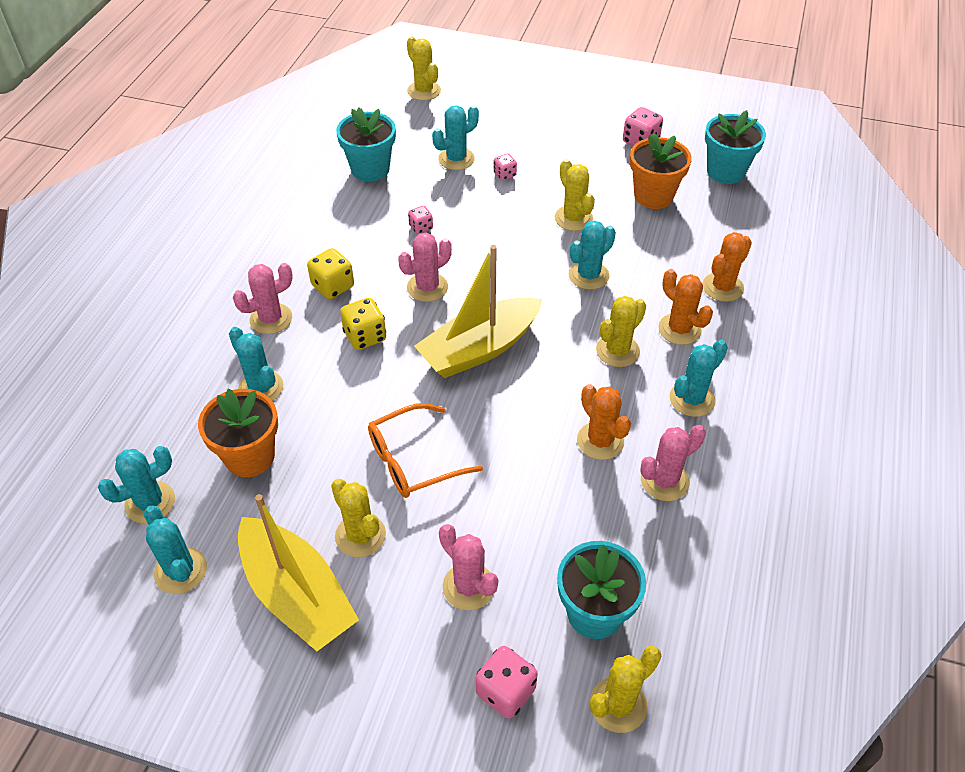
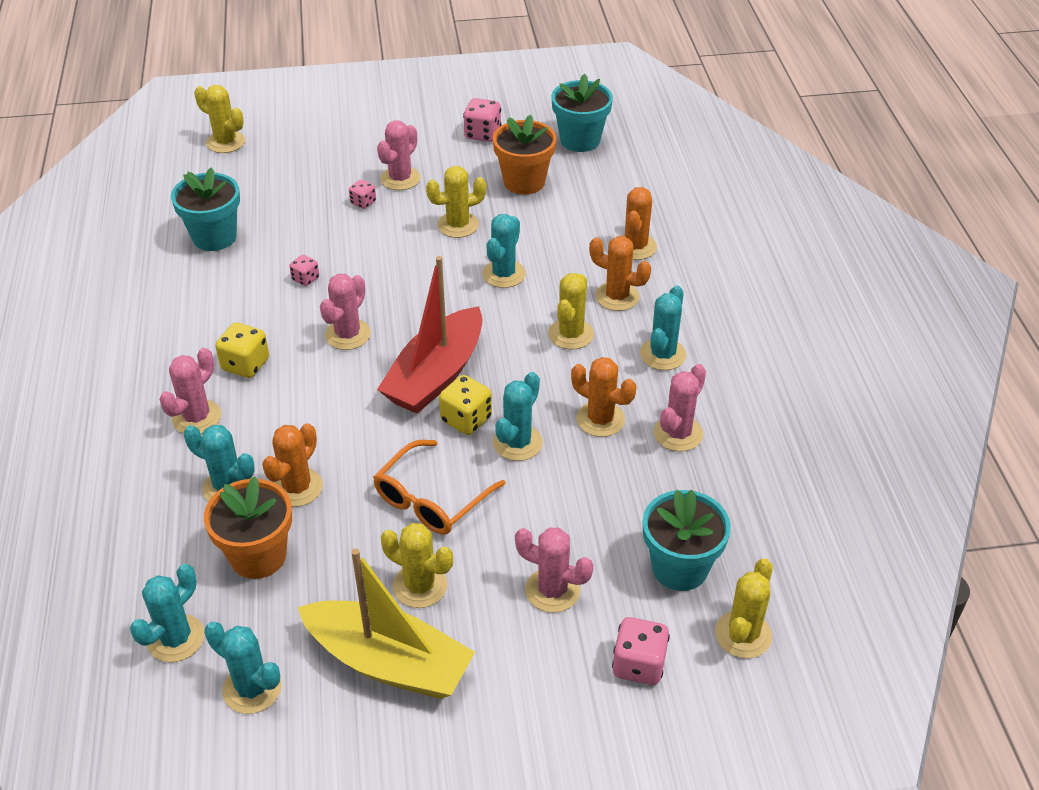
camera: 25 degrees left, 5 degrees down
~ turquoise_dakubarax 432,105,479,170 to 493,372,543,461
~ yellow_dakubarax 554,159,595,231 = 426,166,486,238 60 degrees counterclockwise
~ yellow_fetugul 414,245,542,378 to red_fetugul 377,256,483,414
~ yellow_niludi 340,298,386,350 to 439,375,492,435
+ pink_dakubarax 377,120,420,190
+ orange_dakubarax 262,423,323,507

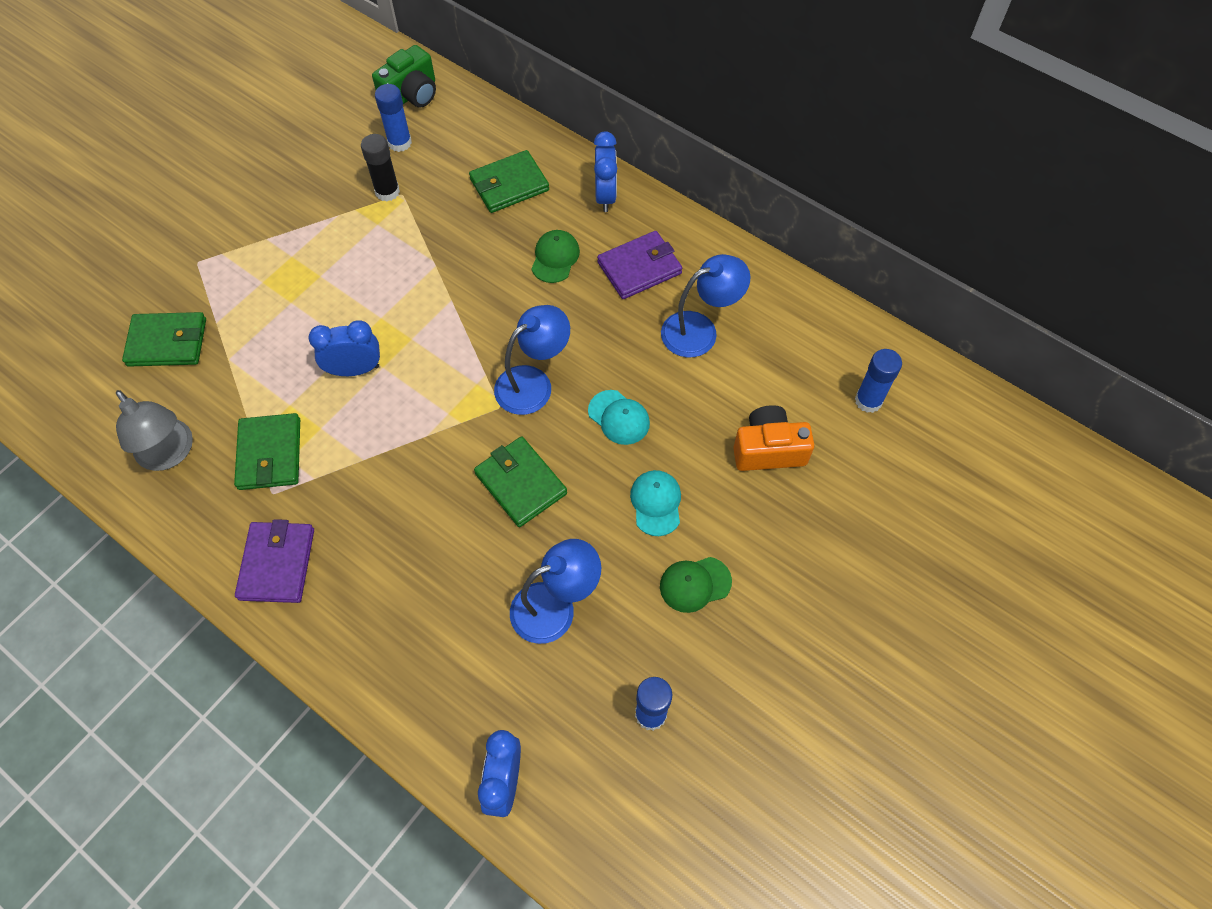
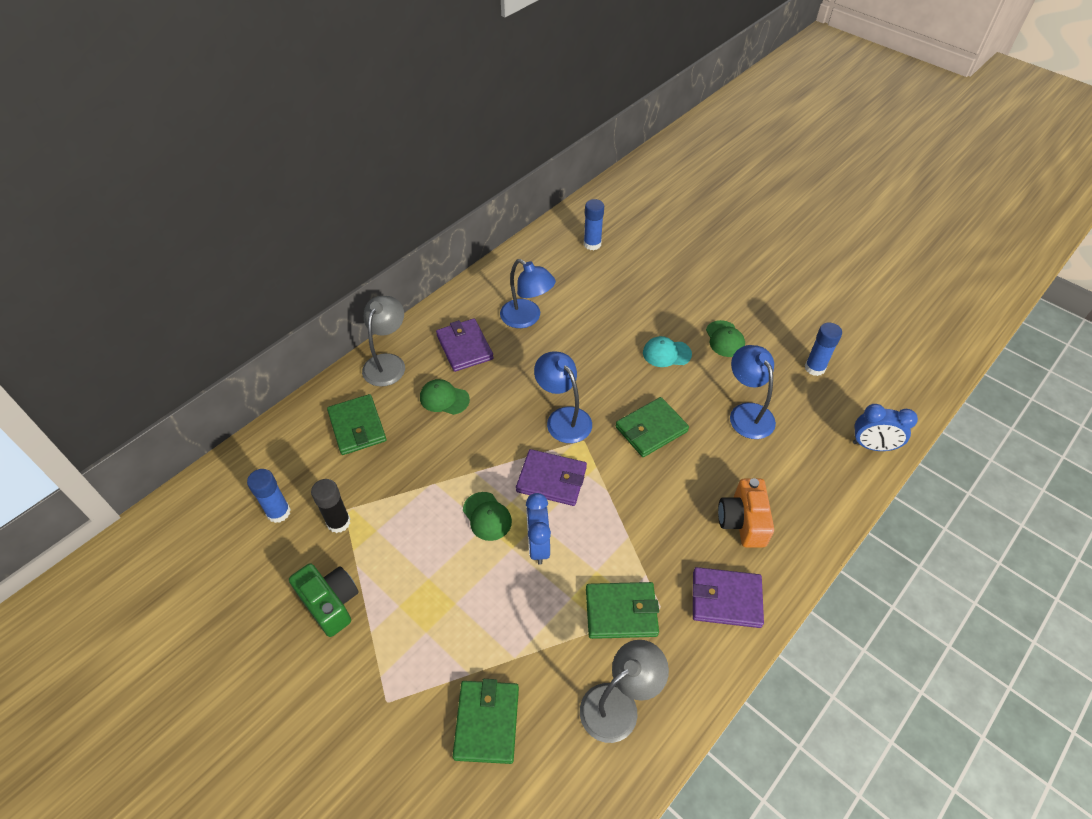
camera: 85 degrees left, 10 degrees down
~ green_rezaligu 372,45,436,107 to 289,563,359,637
~ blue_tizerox 594,132,617,212 to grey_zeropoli 362,296,405,387
~ blue_zeropoli 661,254,751,357 = 500,259,556,328 150 degrees clockwise
- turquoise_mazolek 588,390,650,445
~ orange_rezaligu 733,405,814,471 to 718,478,774,548
+ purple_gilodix 516,449,587,506
+ green_mazolek 463,492,512,541

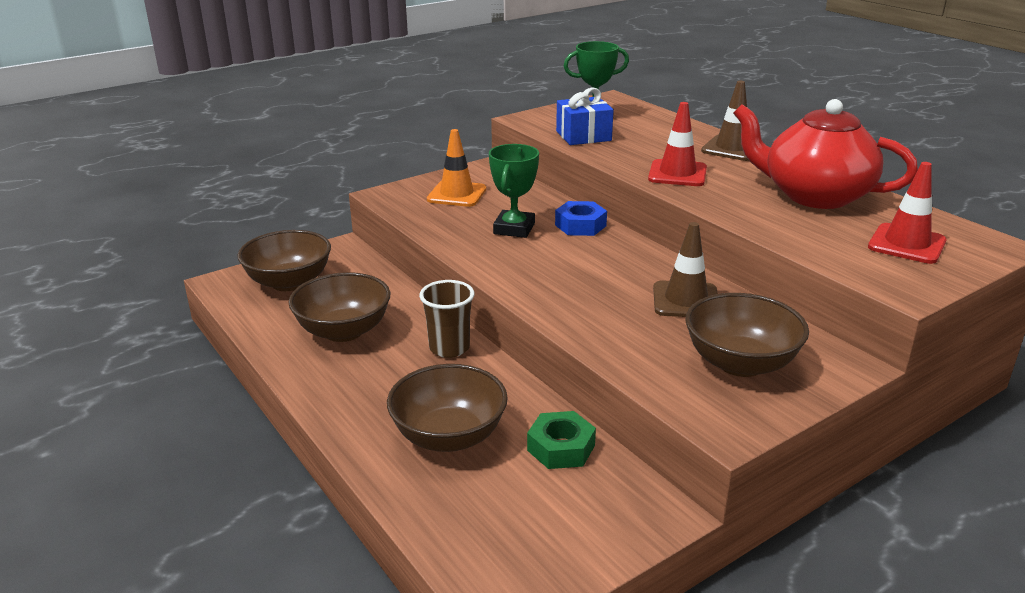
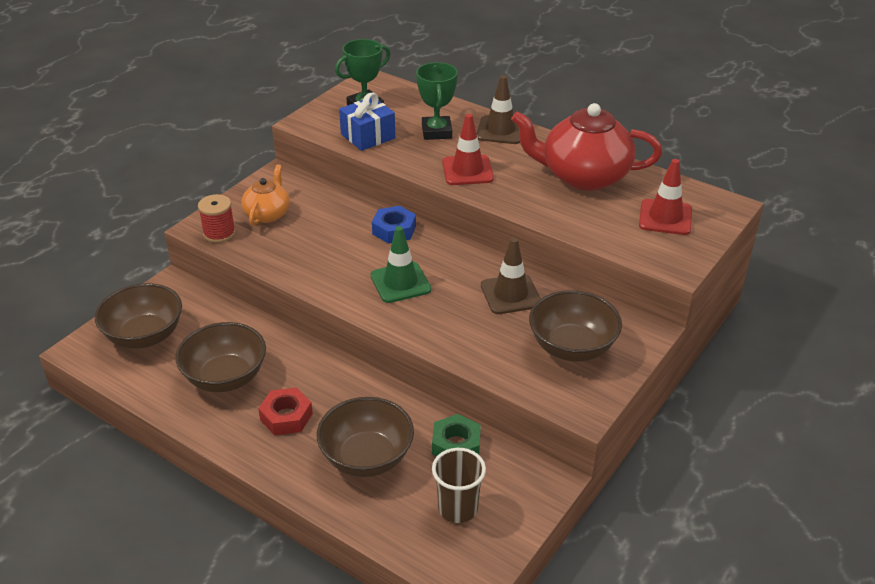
camera: 20 degrees left, 10 degrees up
~ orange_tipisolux 427,129,486,207 to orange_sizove 241,164,290,226
~ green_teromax 489,144,539,238 to 416,62,458,140
~ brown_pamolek 419,280,474,358 to 432,448,486,523
+ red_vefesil 198,194,236,243
+ green_tipisolux 371,226,431,303
+ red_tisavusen 258,387,313,435

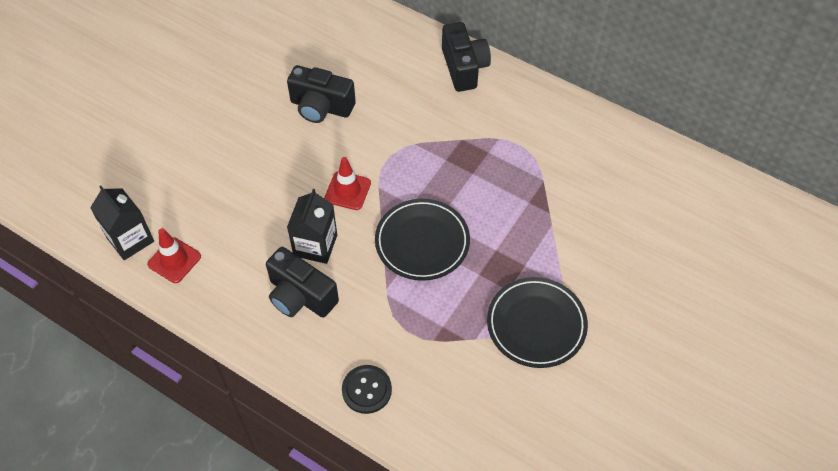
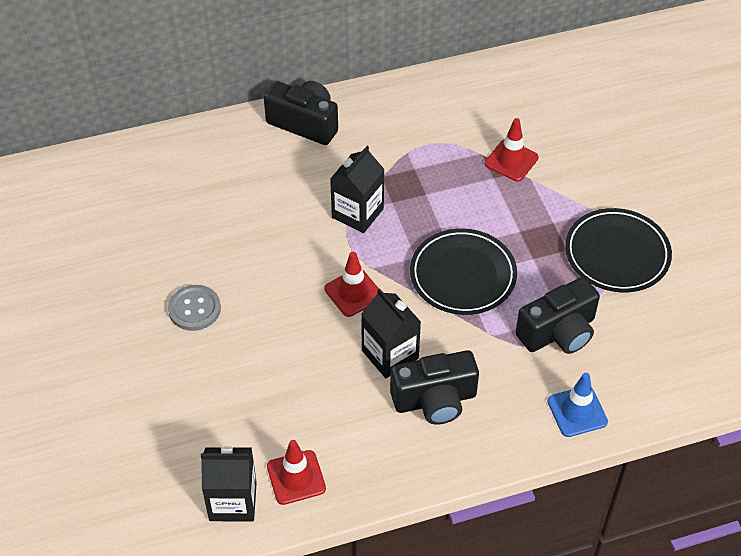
camera: 50 degrees left, 5 degrees down
~ black_rezaligu 287,65,356,123 to 515,277,600,354
~ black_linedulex 342,365,392,414 to blue_tipisolux 548,373,608,437
+ red_tipisolux 485,118,539,181
+ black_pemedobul 330,146,385,233
+ grey_linedulex 168,285,221,331

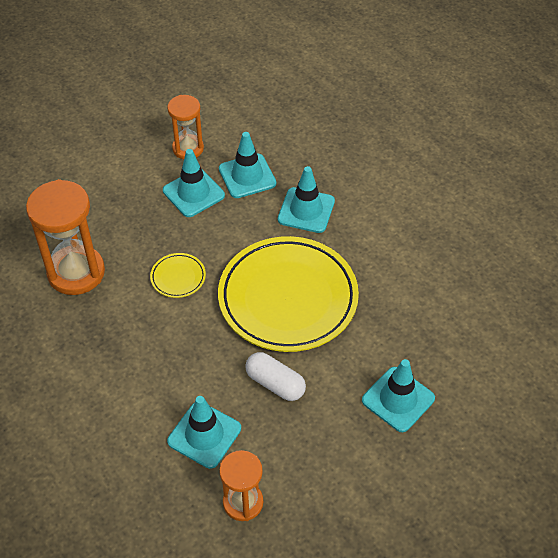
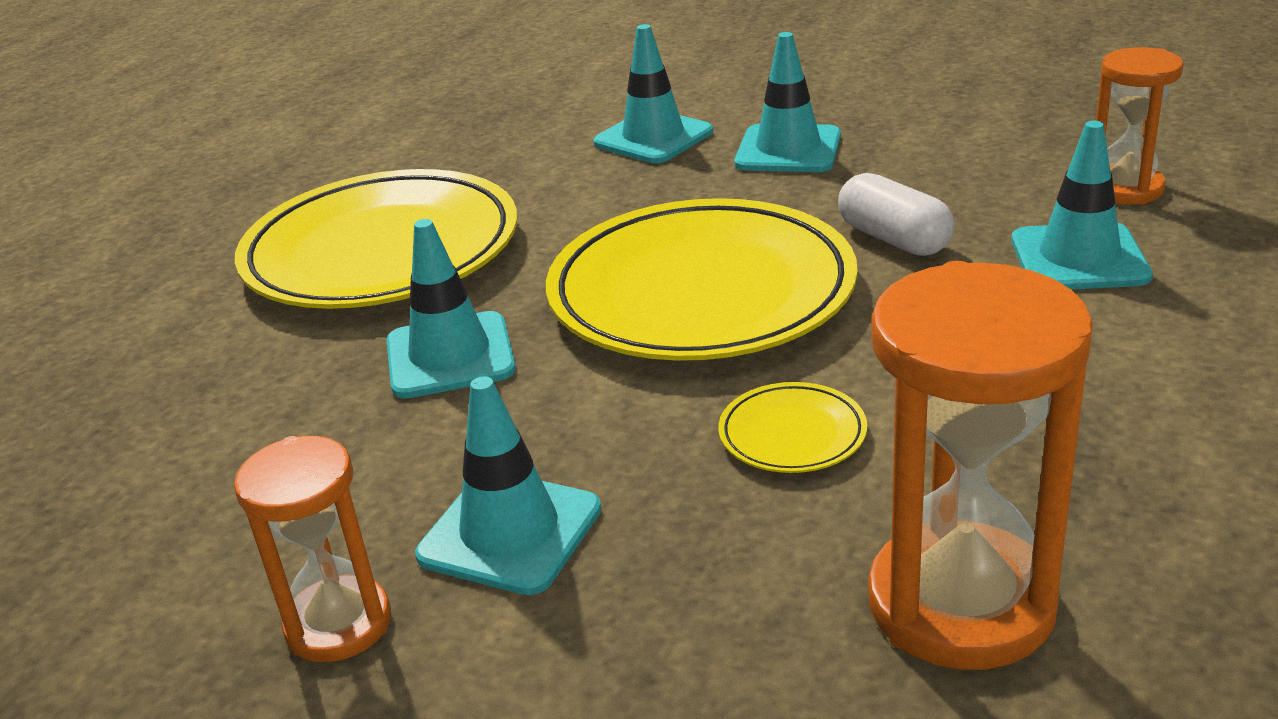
camera: 115 degrees left, 20 degrees down
~ turquoise_tipisolux 219,132,276,198 to 593,24,713,163
~ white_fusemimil 245,352,306,401 = 838,173,954,256 45 degrees counterclockwise
+ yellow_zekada 235,169,517,309

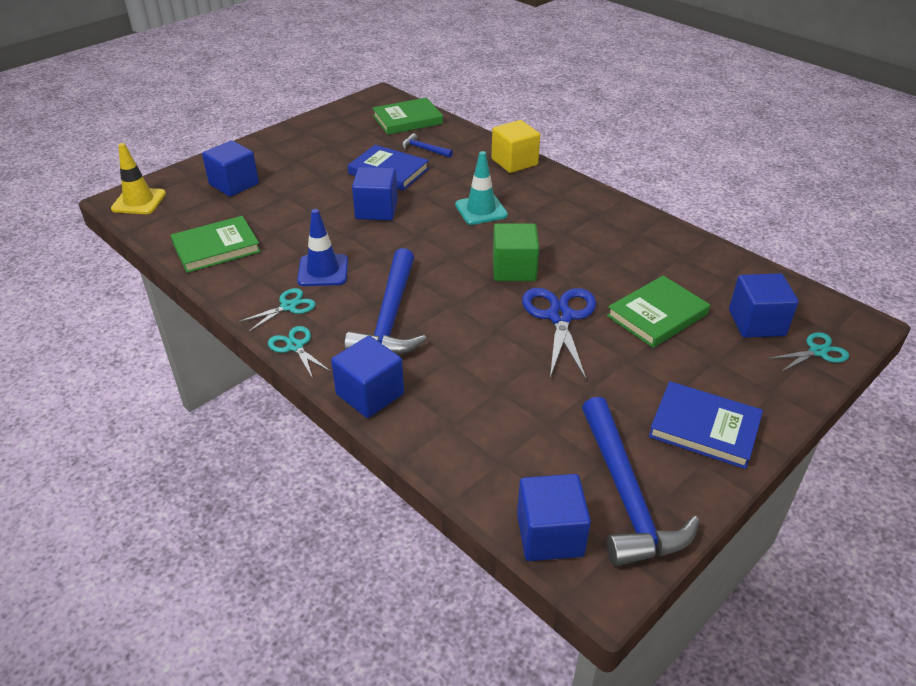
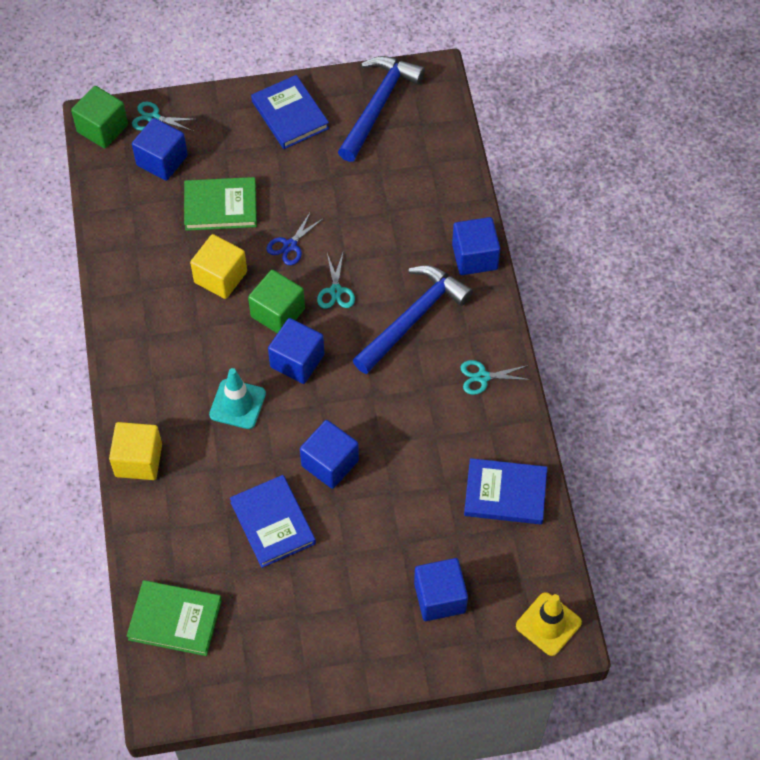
camera: 145 degrees left, 20 degrees up
- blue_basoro 402,133,453,158
- blue_tipisolux 297,209,348,286
~ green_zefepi 171,216,261,273 to blue_zefepi 464,458,547,524
~ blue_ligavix 522,288,596,379 = 267,211,324,265 x0.57
~ turquoise_ligavix 268,326,331,379 to 317,253,355,309
~ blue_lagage 517,474,591,561 to 268,318,324,384
+ green_lagage 71,86,128,148
+ yellow_lagage 190,234,247,299

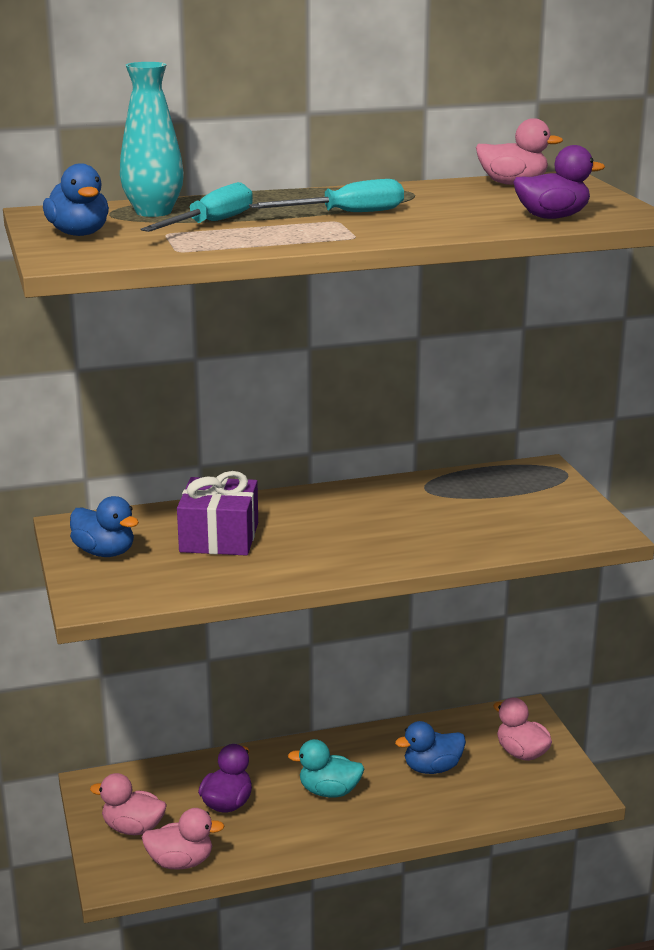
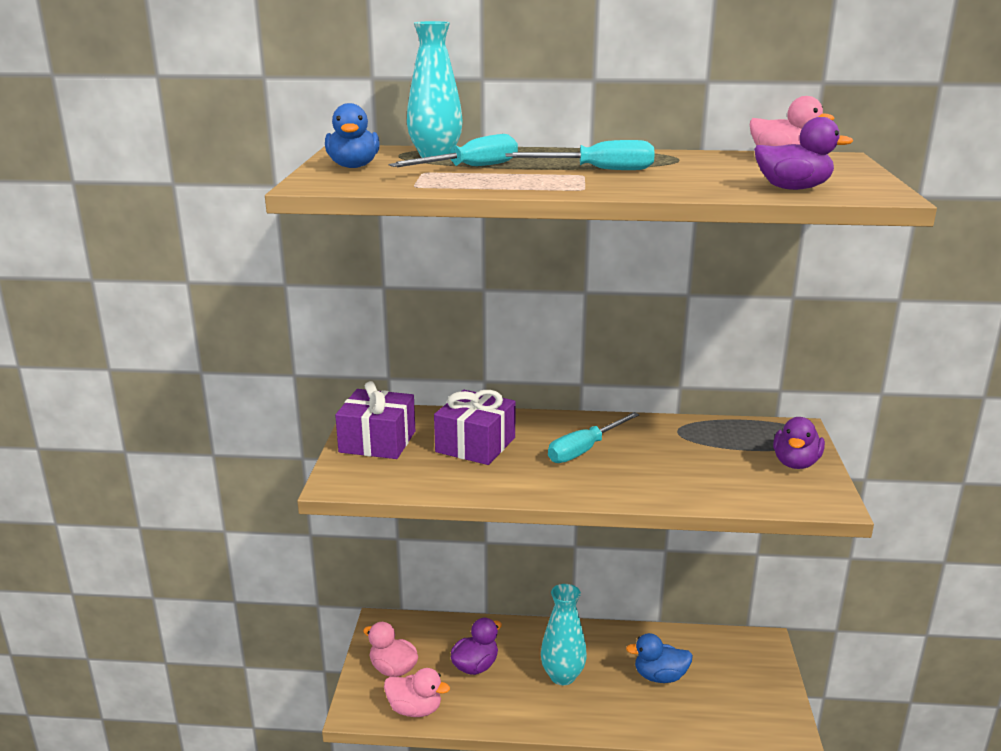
camera: 20 degrees right, 0 degrees up
~ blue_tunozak 70,496,139,557 to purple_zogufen 335,381,415,459
- pink_tunozak 493,698,552,761
~ turquoise_tunozak 288,739,364,797 to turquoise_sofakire 541,584,587,686
+ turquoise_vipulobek 548,412,640,463
+ purple_tunozak 773,417,825,469

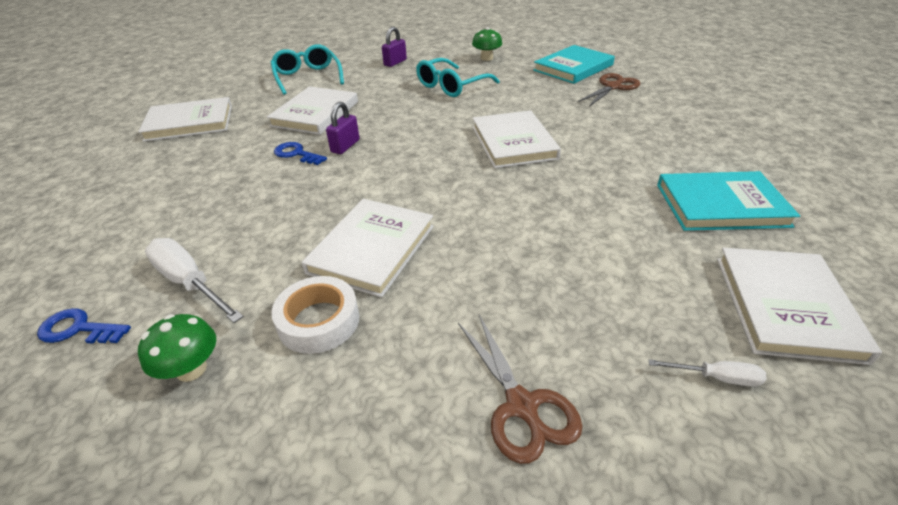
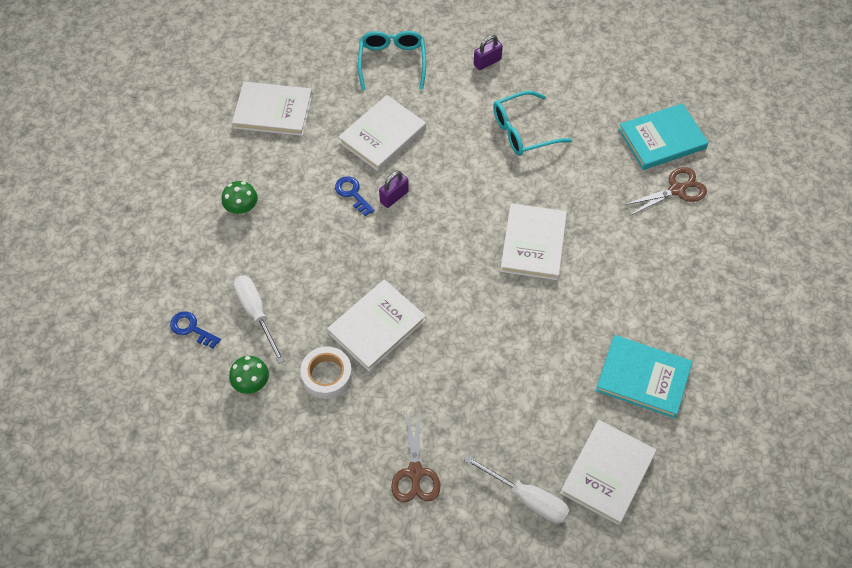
camera: 20 degrees right, 20 degrees up
~ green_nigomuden 472,27,502,61 to 222,181,258,215
~ white_vipulobek 648,359,767,387 = 464,455,570,523 x1.85

